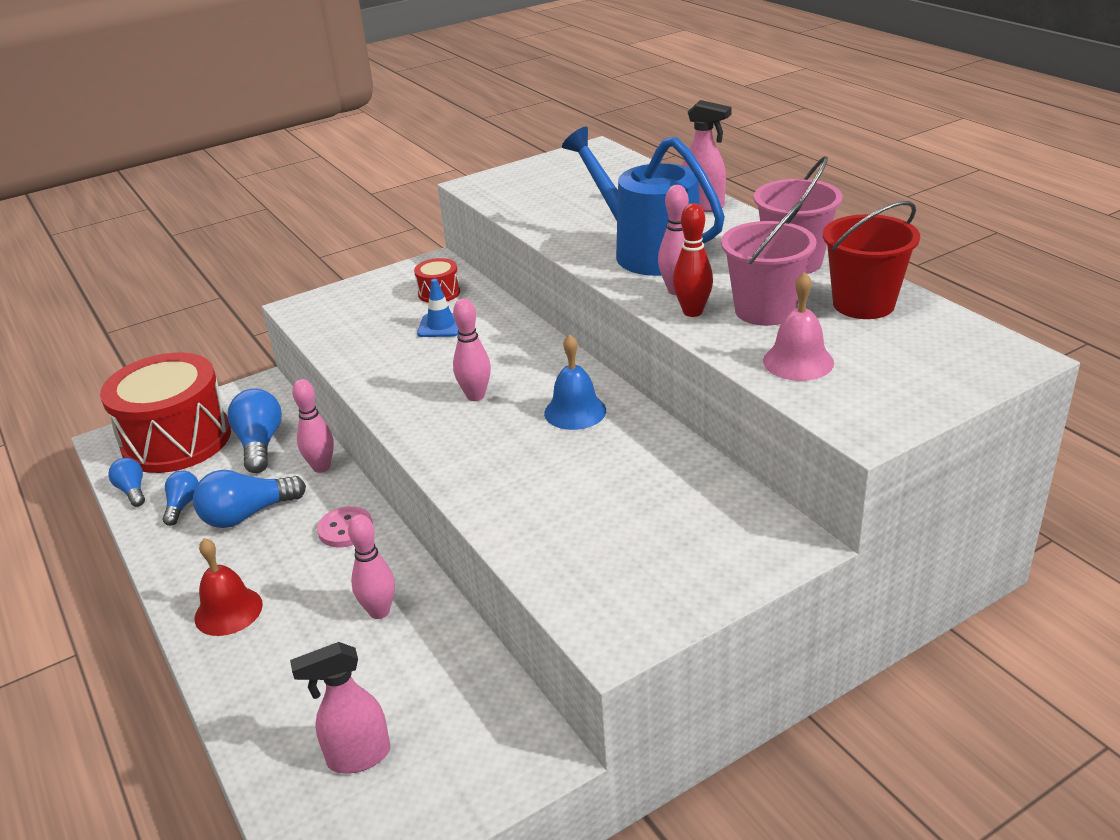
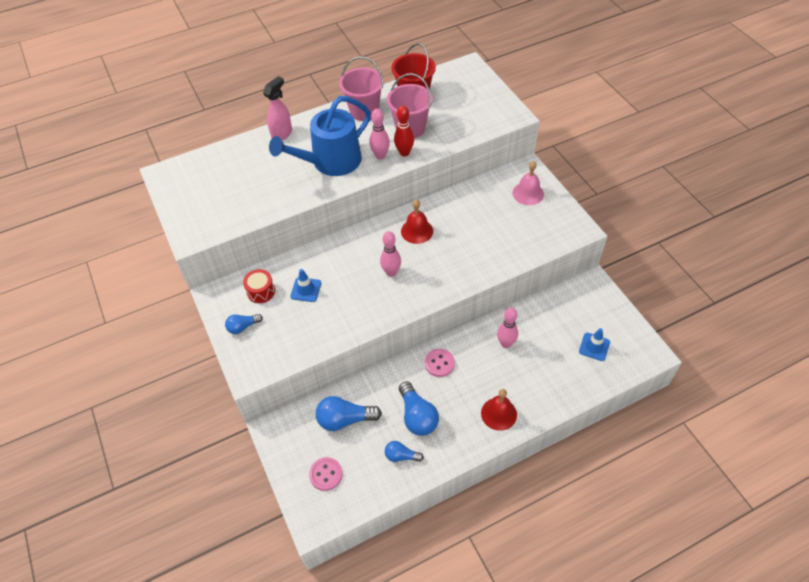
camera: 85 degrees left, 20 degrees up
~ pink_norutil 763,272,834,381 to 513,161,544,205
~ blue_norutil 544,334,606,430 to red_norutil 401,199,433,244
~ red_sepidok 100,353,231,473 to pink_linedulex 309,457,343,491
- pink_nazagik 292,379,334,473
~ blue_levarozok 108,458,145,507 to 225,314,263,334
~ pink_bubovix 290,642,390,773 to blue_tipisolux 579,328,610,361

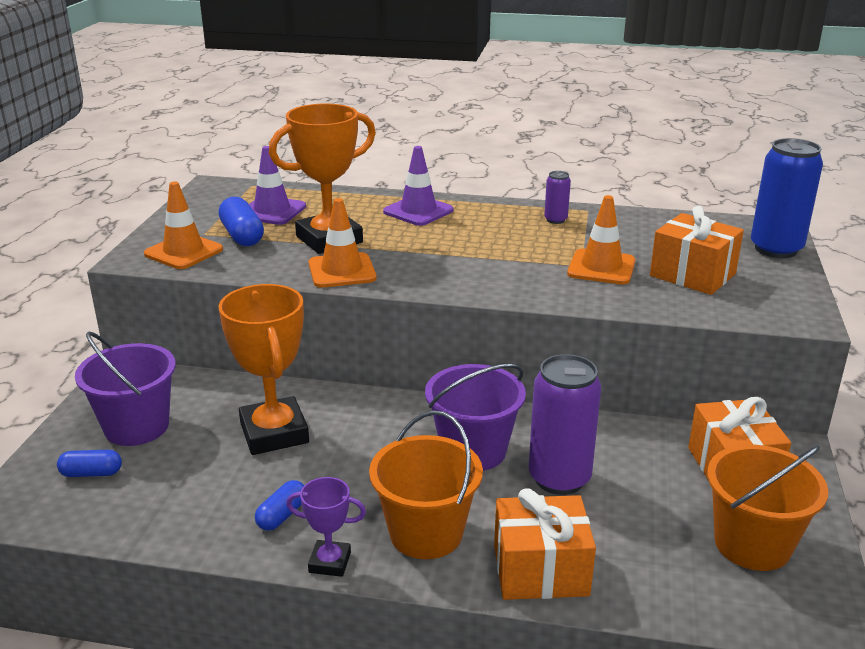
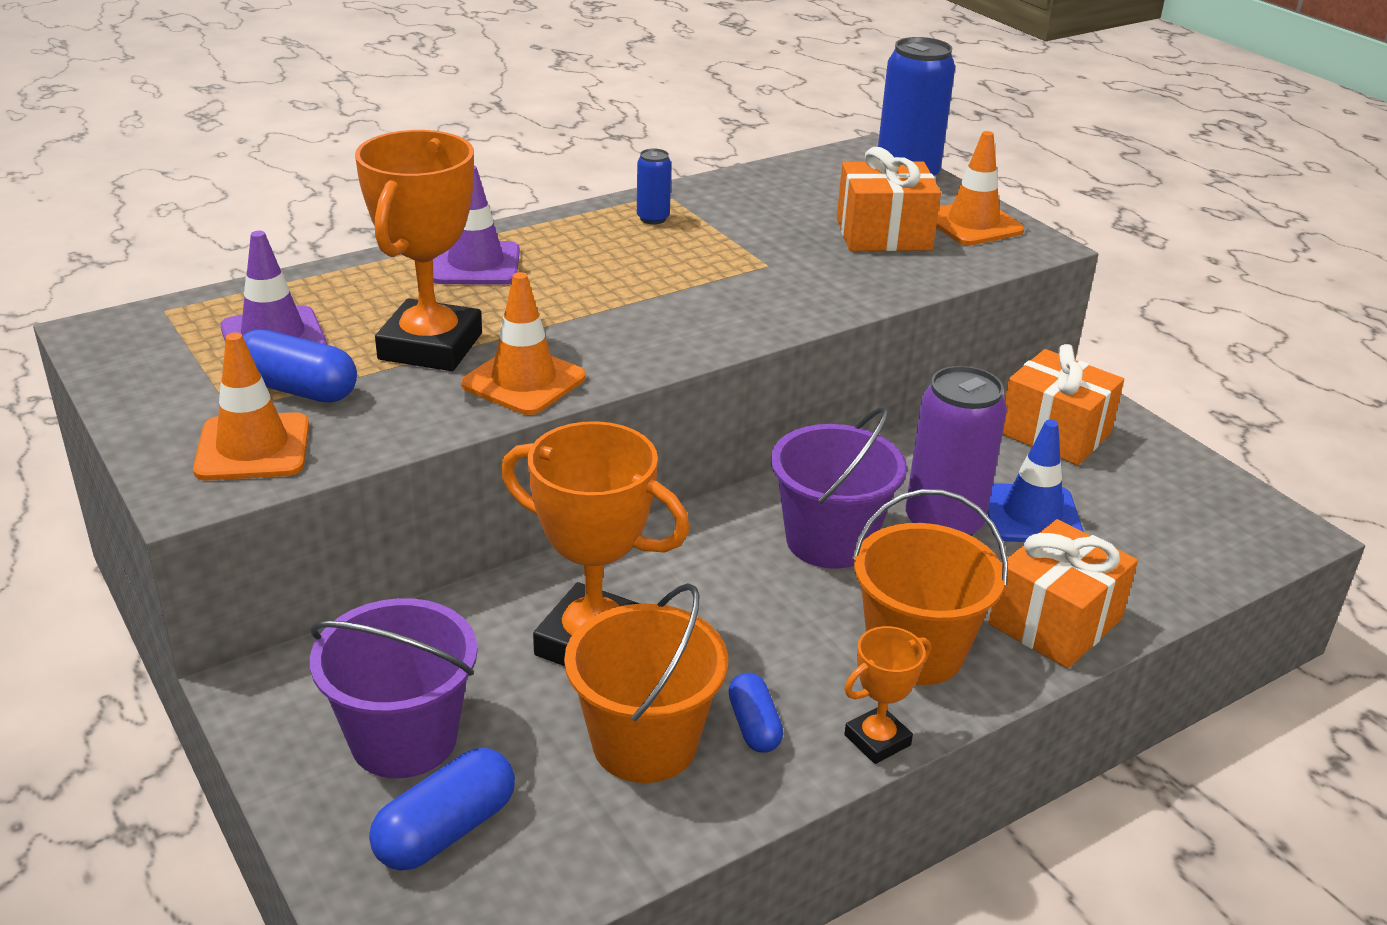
camera: 45 degrees left, 5 degrees up
~ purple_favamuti 544,171,571,224 to blue_favamuti 637,149,671,224
~ orange_tipisolux 567,195,636,285 to 936,131,1024,245
~ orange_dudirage 707,445,828,571 to 564,583,728,783
~ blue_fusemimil 57,450,122,477 = 369,748,515,871 x1.55
~ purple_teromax 286,477,366,577 to orange_teromax 844,626,931,764
+ blue_tipisolux 987,420,1084,542

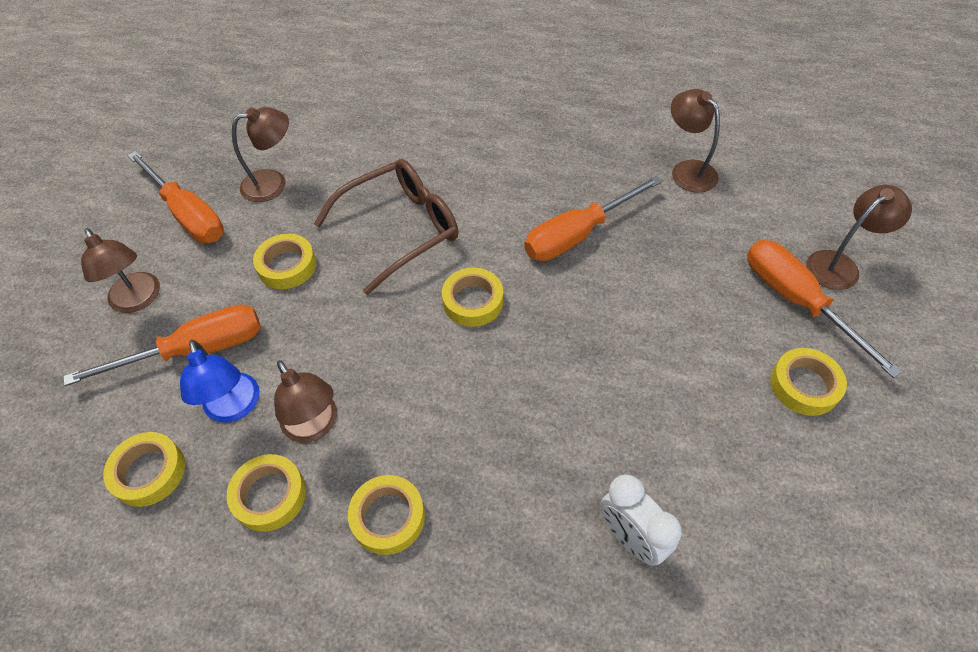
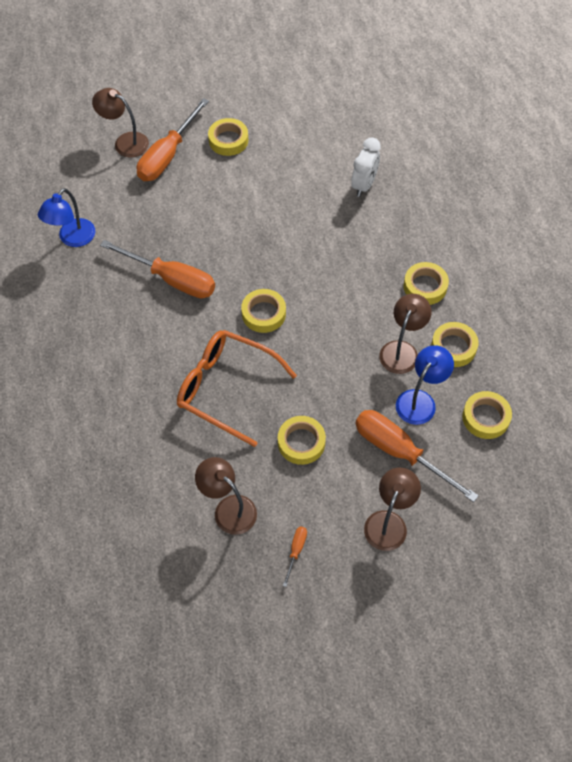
camera: 120 degrees left, 5 degrees up
~ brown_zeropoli 671,89,720,193 to blue_zeropoli 38,188,95,247
~ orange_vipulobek 127,151,224,243 = 283,527,307,587 x0.43
~ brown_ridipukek 314,159,458,295 to orange_ridipukek 177,330,297,447

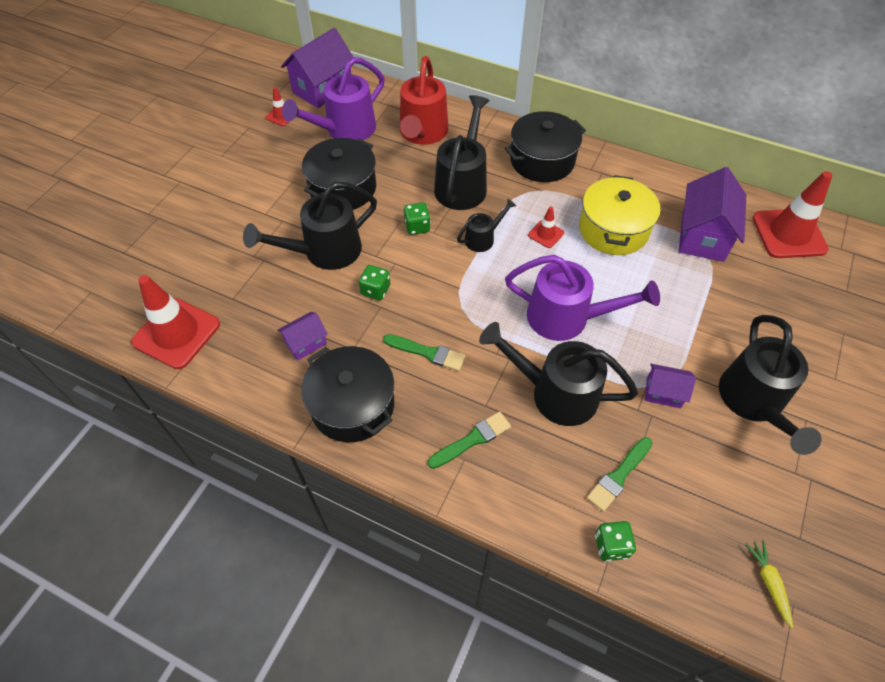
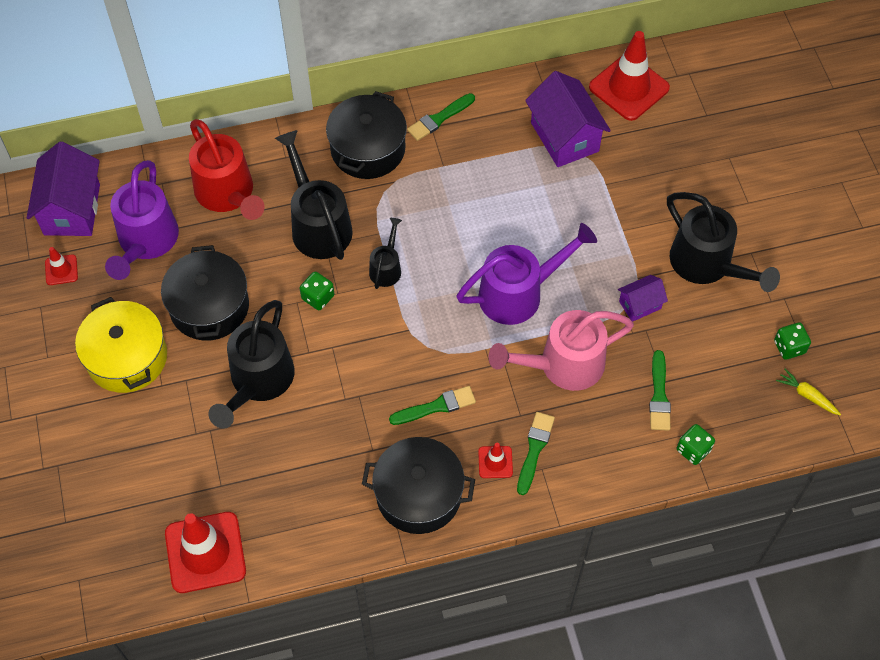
camera: 40 degrees left, 5 degrees up
~ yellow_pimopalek 579,175,661,255 to 75,297,167,393
~ red_tipisolux 528,206,564,248 to 478,443,513,478
~ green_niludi 359,265,390,300 to 774,322,811,360
- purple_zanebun 277,312,328,360
~ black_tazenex 479,322,638,426 to pink_tazenex 489,310,634,391
+ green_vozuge 407,93,475,141

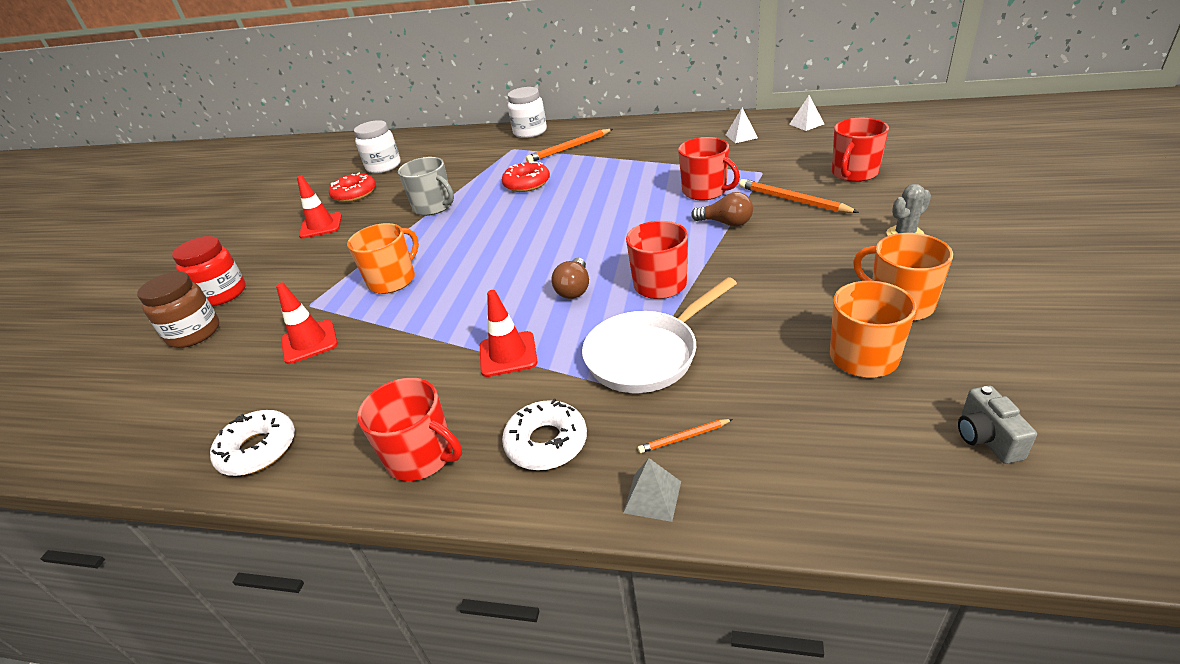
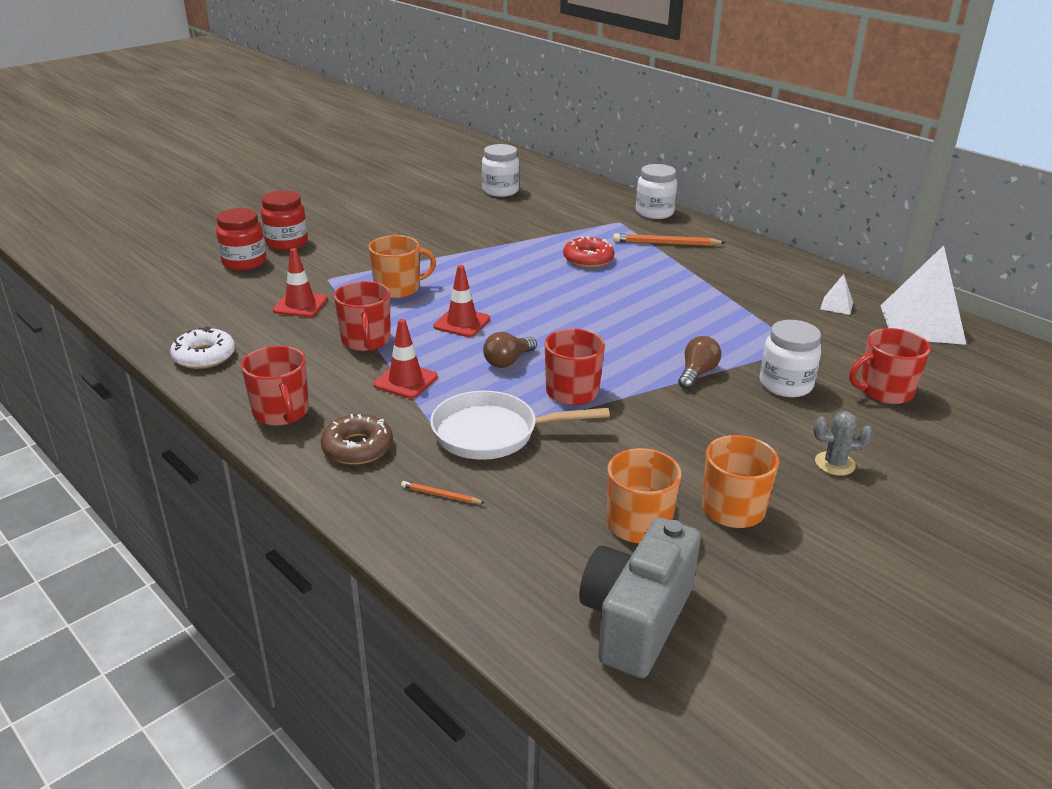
camera: 30 degrees right, 5 degrees down
~ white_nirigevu 789,95,824,131 = 880,245,967,345 x2.34
~ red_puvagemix 678,137,740,200 to 334,281,391,351
- grey_puvagemix 398,157,454,216
- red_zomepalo 329,172,376,202
~ red_tipisolux 297,176,342,239 to 434,265,490,337
~ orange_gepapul 739,179,859,213 to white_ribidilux 760,320,821,397
~ brown_levarozok 691,192,753,227 = 678,336,721,389 120 degrees counterclockwise
~ brown_ribidilux 137,272,220,348 to red_ribidilux 216,208,266,271
~ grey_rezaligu 958,386,1037,464 = 579,517,701,678 x2.16
~ white_zomepalo 502,399,587,470 to brown_zomepalo 320,414,393,465
- grey_nirigevu 623,458,681,522

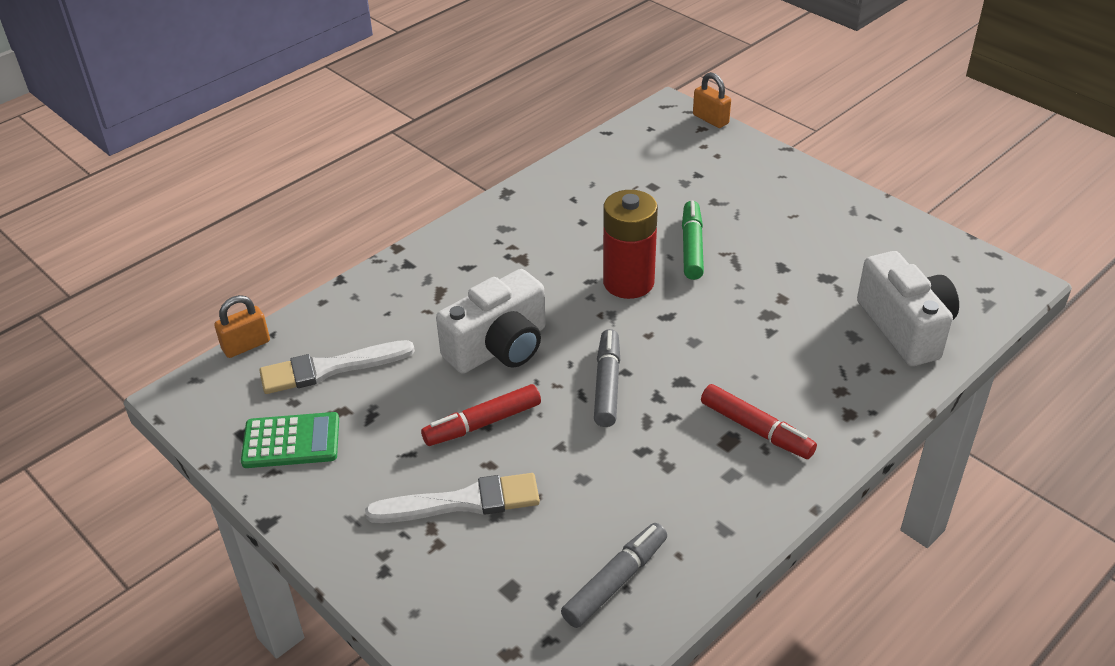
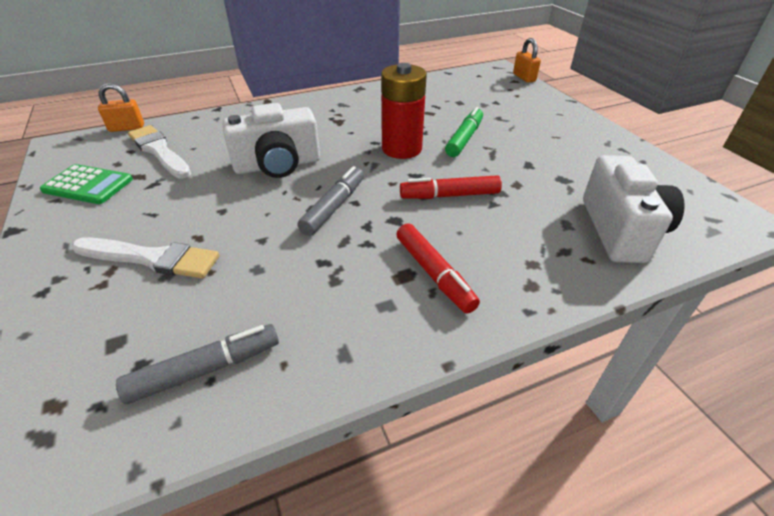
camera: 20 degrees right, 0 degrees up
~ white_vozuge 259,340,415,394 = 128,125,191,178 45 degrees clockwise
~ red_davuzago 421,384,541,446 to 400,175,502,199

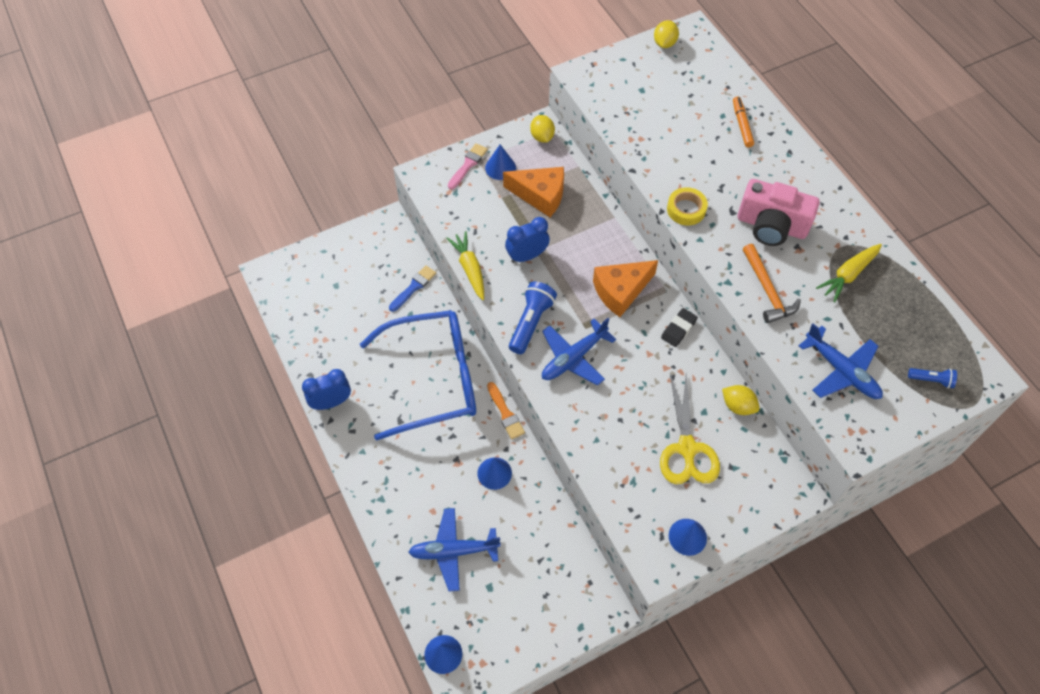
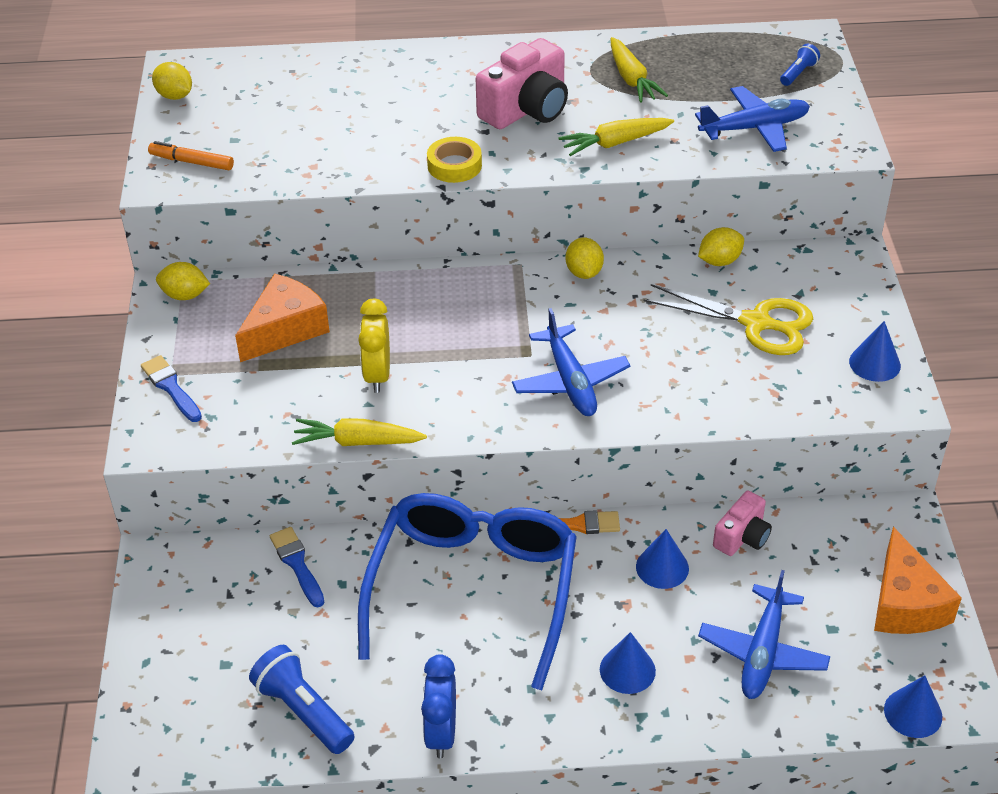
camera: 65 degrees left, 15 degrees down
~ orange_davuzago 733,97,754,147 to 148,141,234,170
~ pink_vozuge 448,143,488,189 to blue_vozuge 141,355,202,422
~ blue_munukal 485,144,516,180 to 600,632,656,694
~ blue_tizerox 505,217,550,263 to yellow_tizerox 358,299,390,393
~ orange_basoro 743,244,801,323 to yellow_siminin 558,118,674,156
~ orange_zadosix 593,260,658,317 to 874,527,962,634
~ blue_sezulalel 509,281,557,354 to 249,645,355,754
~ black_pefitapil 661,308,698,347 to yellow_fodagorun 566,237,604,279
+ pink_rezaligu 713,491,772,556

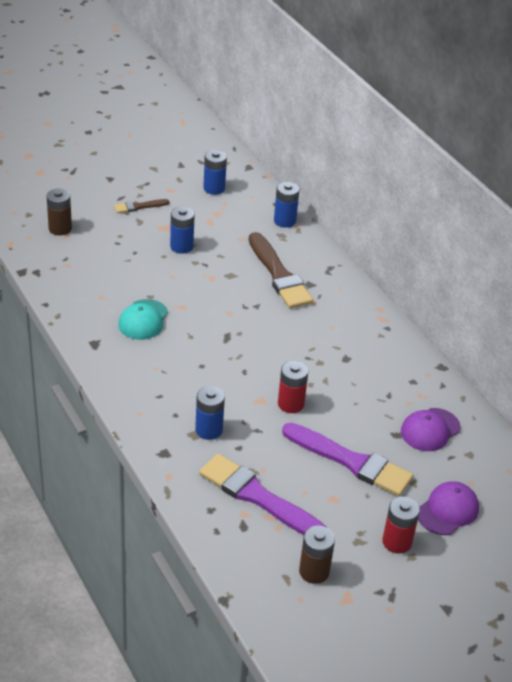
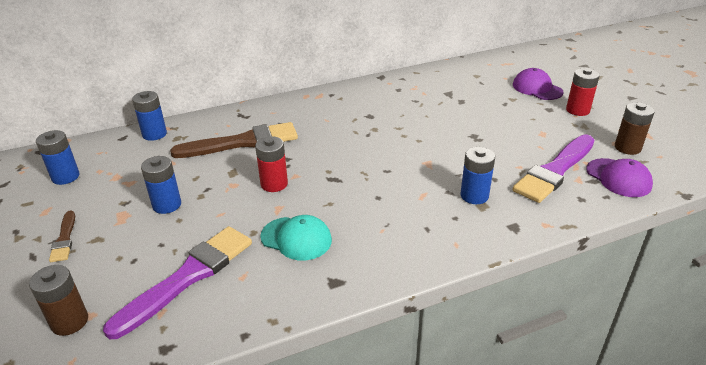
camera: 80 degrees left, 5 degrees down
~ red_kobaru 278,361,308,413 to 255,136,288,192
~ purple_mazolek 401,408,461,451 to 586,158,653,197
~ purple_vozuge 282,423,413,496 to 103,226,252,339

